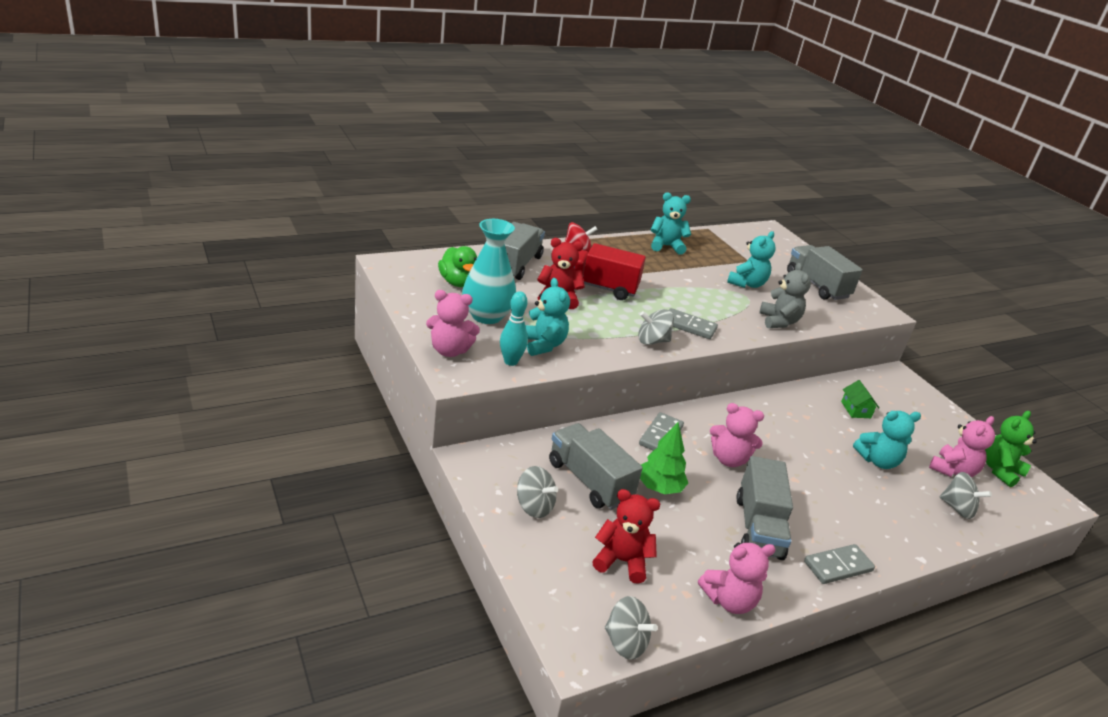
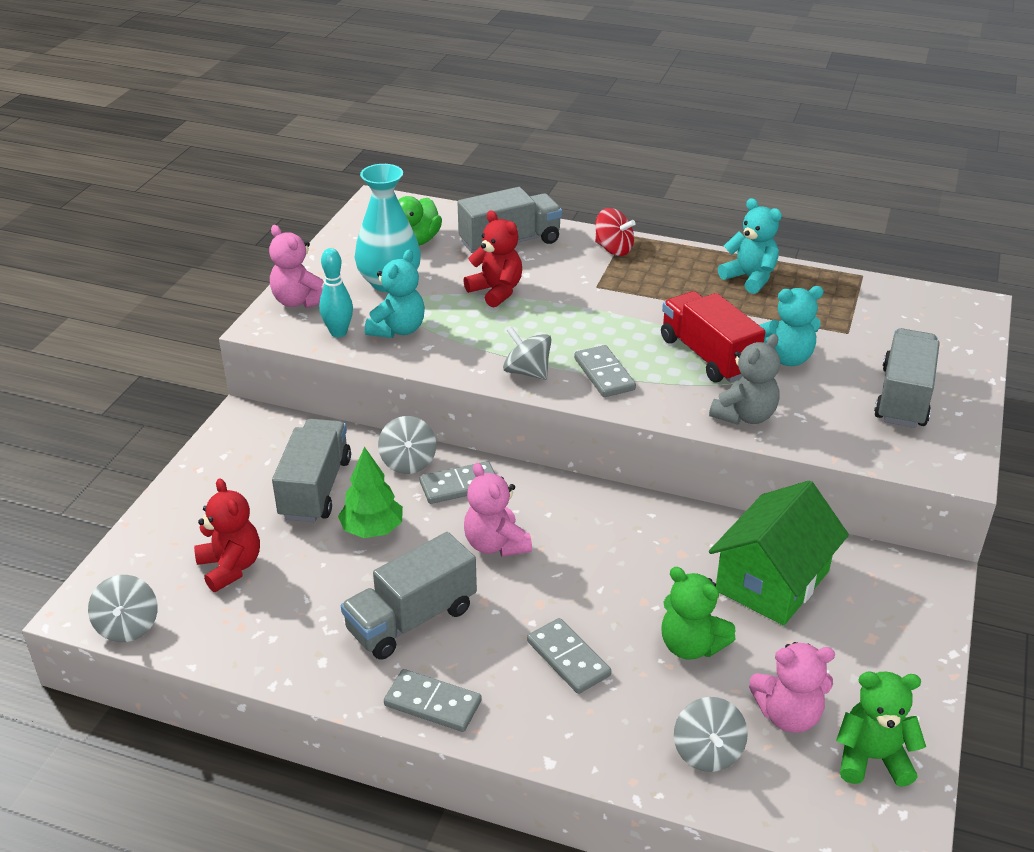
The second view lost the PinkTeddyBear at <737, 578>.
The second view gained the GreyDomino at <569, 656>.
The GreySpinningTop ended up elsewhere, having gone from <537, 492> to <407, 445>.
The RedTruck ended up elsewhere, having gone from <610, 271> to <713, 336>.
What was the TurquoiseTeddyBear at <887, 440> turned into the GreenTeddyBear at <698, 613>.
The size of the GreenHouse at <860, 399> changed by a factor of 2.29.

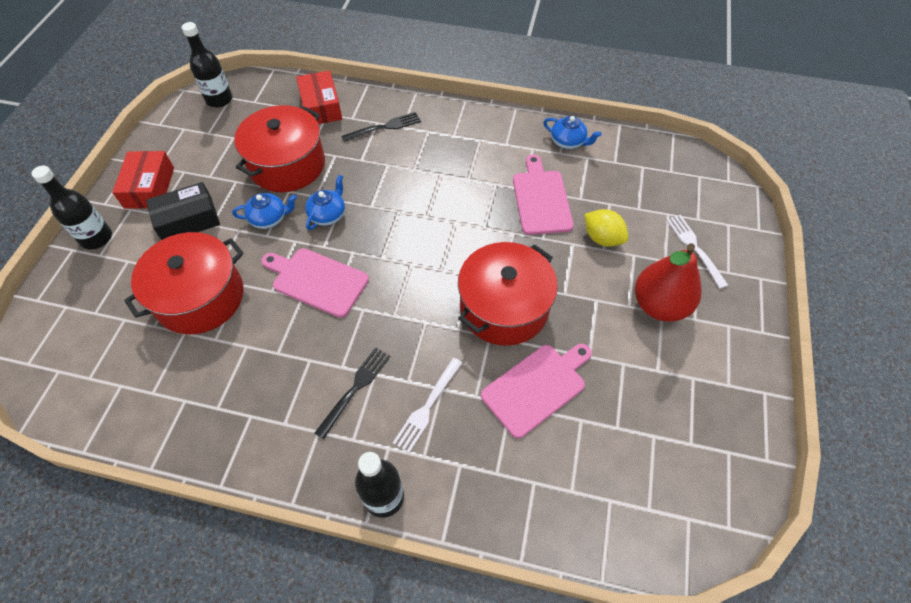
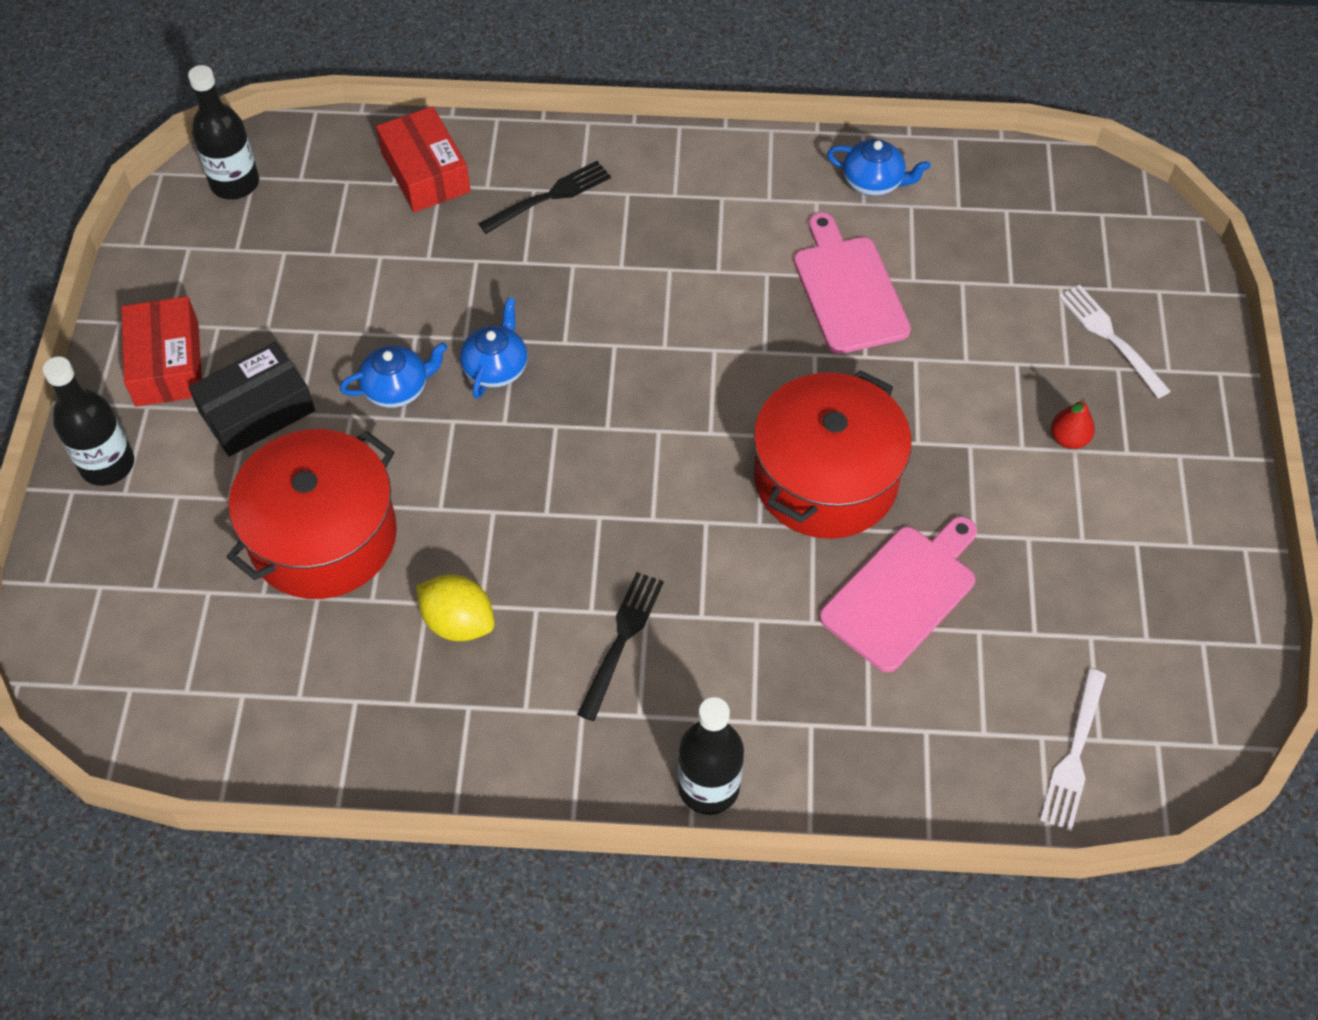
The second view lost the RedPot at <279, 148>.
The second view lost the PinkCuttingBoard at <315, 283>.
The WhiteFork ended up elsewhere, having gone from <427, 405> to <1073, 750>.
The YellowLemon ended up elsewhere, having gone from <606, 228> to <455, 608>.
The size of the RedPear at <668, 282> changed by a factor of 0.43.

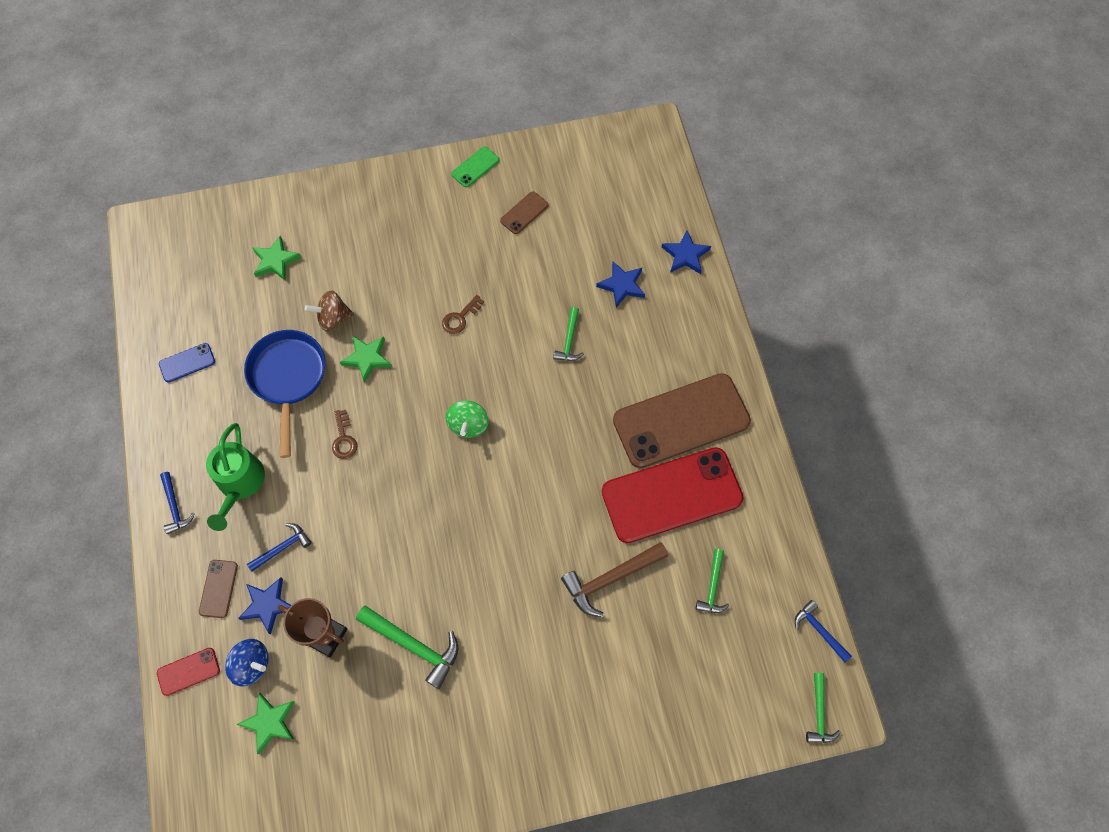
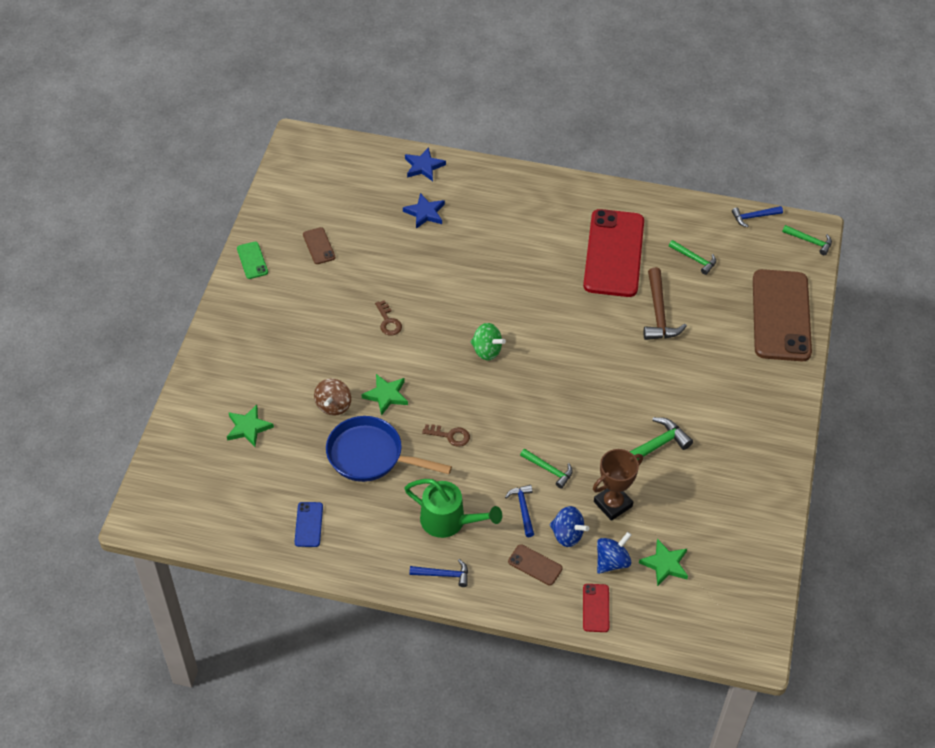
The GreenHammer ended up elsewhere, having gone from <568, 334> to <546, 468>.
The BrownPhone ended up elsewhere, having gone from <682, 420> to <782, 315>.
Where the BlueStar stood at <264, 606>, the BlueSpinningTop came to stand at <569, 526>.

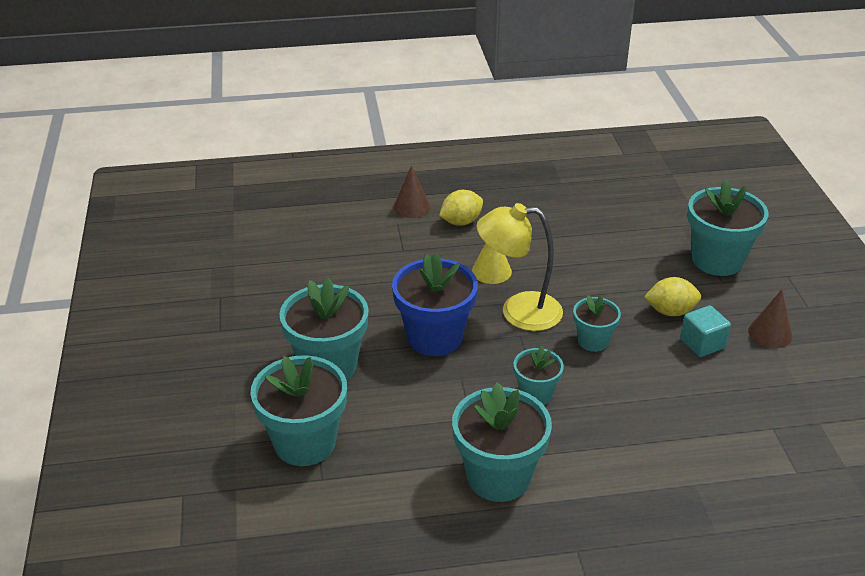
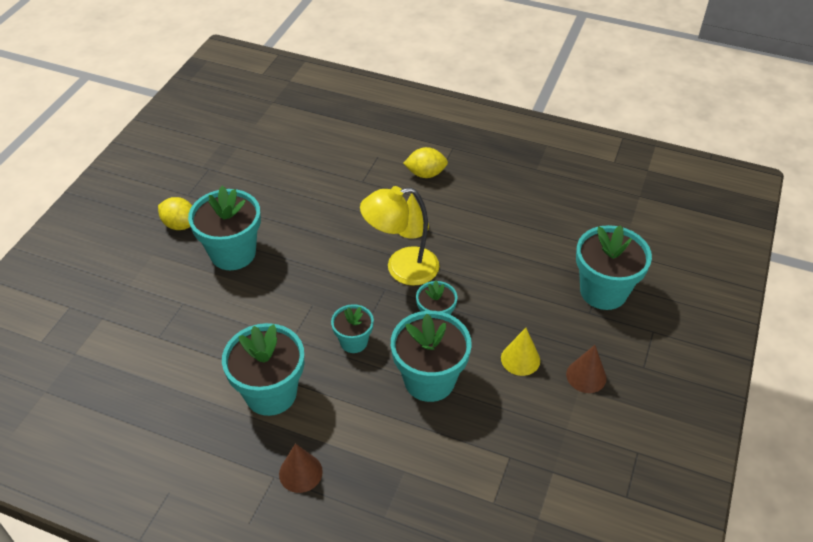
The second view lost the BlueFlowerPot at <435, 304>.
The TurquoiseFlowerPot ended up elsewhere, having gone from <298, 410> to <431, 356>.
The BrownCone ended up elsewhere, having gone from <412, 191> to <301, 468>.
The YellowLemon ended up elsewhere, having gone from <672, 296> to <175, 213>.
Where the TurquoiseCube stood at <705, 331>, the YellowCone came to stand at <520, 352>.
The YellowLamp at <520, 267> ended up facing another way, 45 degrees counterclockwise from before.

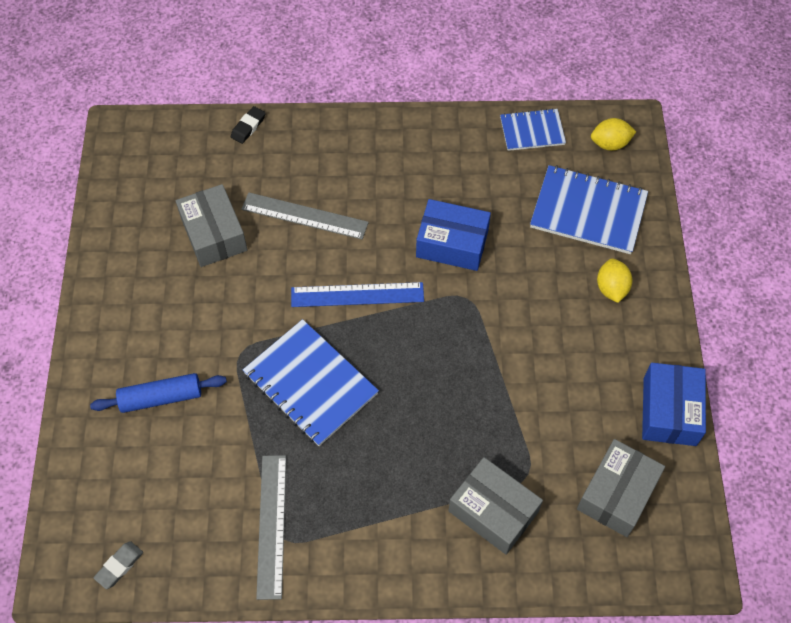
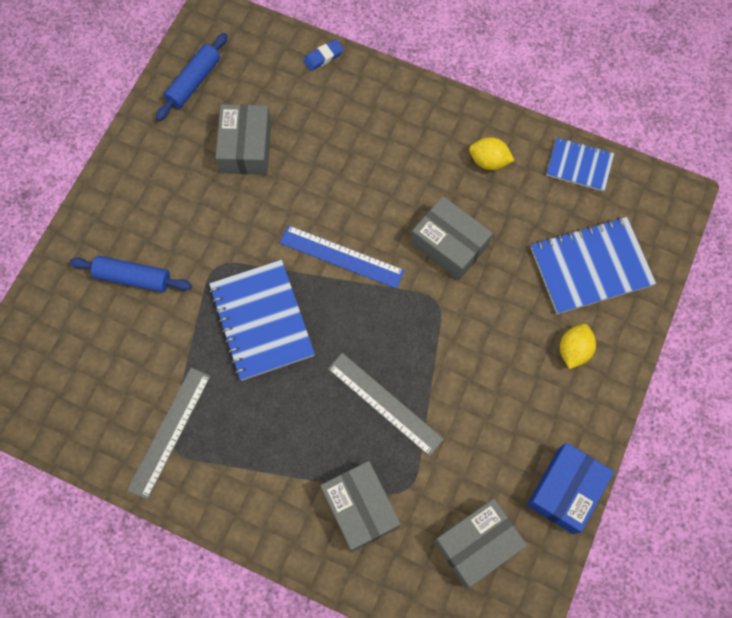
The second view lost the GreyEraser at <118, 565>.
The second view gained the BlueRollingPin at <192, 77>.
The GreyRuler ended up elsewhere, having gone from <305, 215> to <386, 404>.
The YellowLemon ended up elsewhere, having gone from <613, 134> to <491, 153>.
What was the BlackEraser at <248, 125> turned into the BlueEraser at <323, 55>.
What was the BlueBox at <453, 235> turned into the GreyBox at <452, 238>.
The BlueNotebook at <589, 209> ended up facing another way, 60 degrees counterclockwise from before.

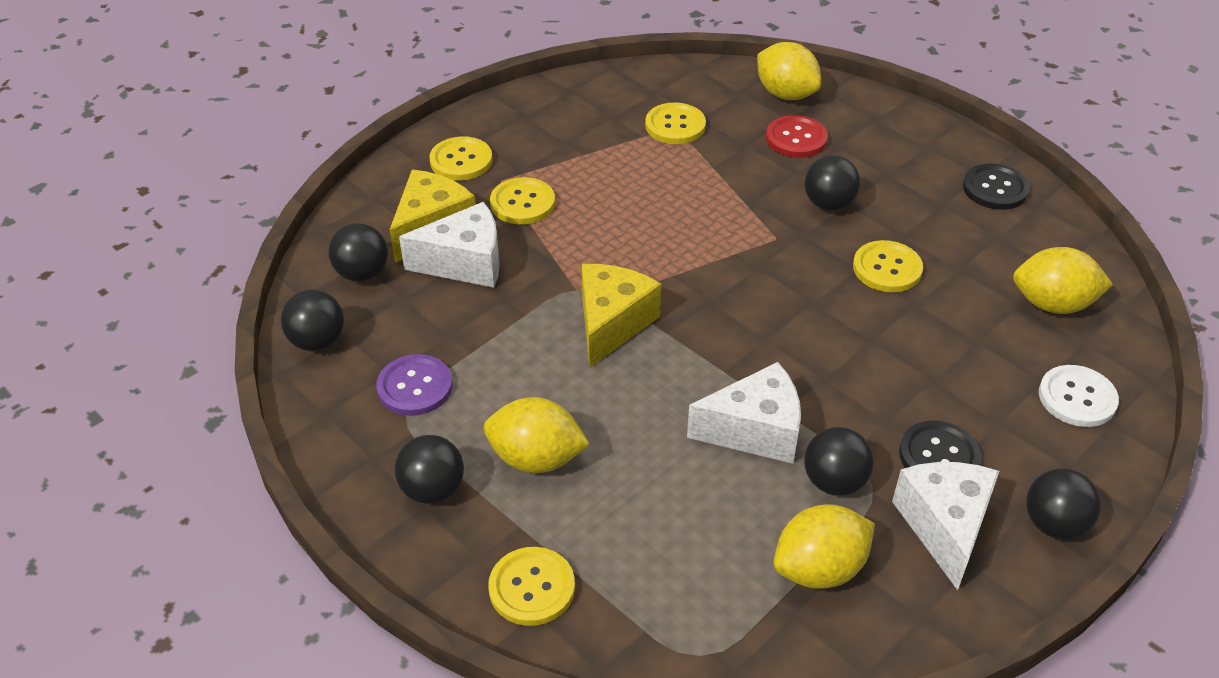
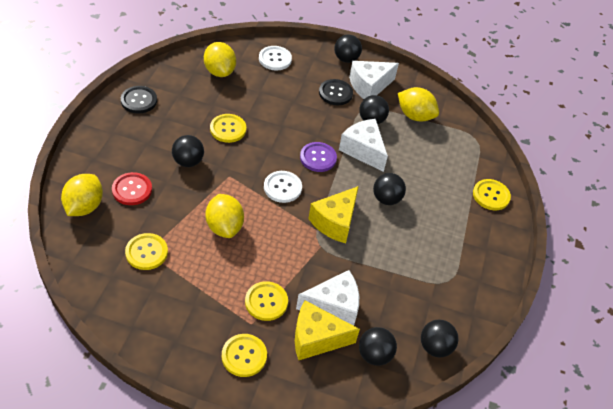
The second view gained the WhiteButton at <283, 187>.
The PurpleButton ended up elsewhere, having gone from <414, 385> to <318, 157>.
The BlackBall ended up elsewhere, having gone from <429, 469> to <389, 189>.
The YellowLemon ended up elsewhere, having gone from <536, 435> to <225, 216>.
The WhiteCheese at <449, 245> ended up facing another way, 120 degrees clockwise from before.
The YellowCheese at <622, 316> ended up facing another way, 45 degrees counterclockwise from before.

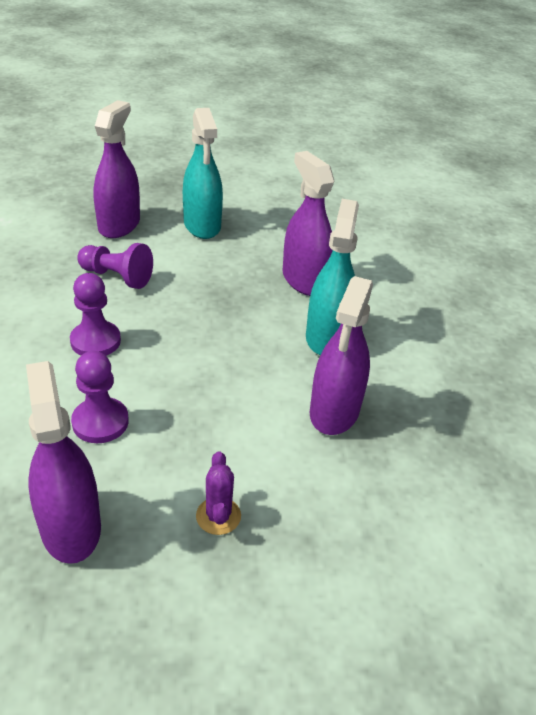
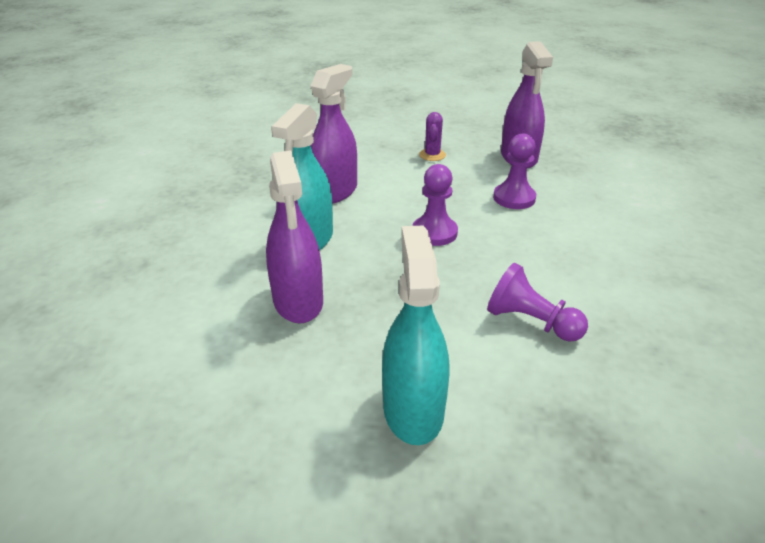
The second view lost the PurpleSprayBottle at <116, 169>.
The PurplePawn ended up elsewhere, having gone from <95, 314> to <435, 205>.

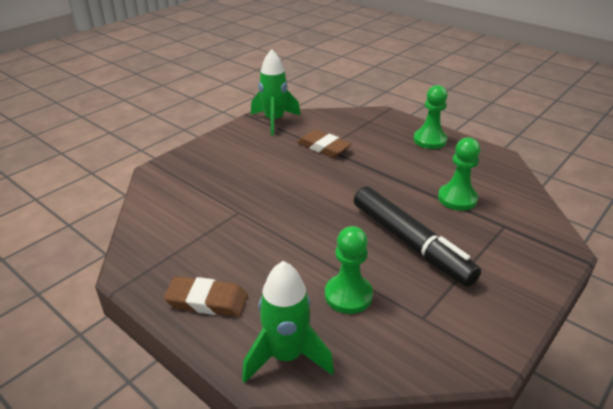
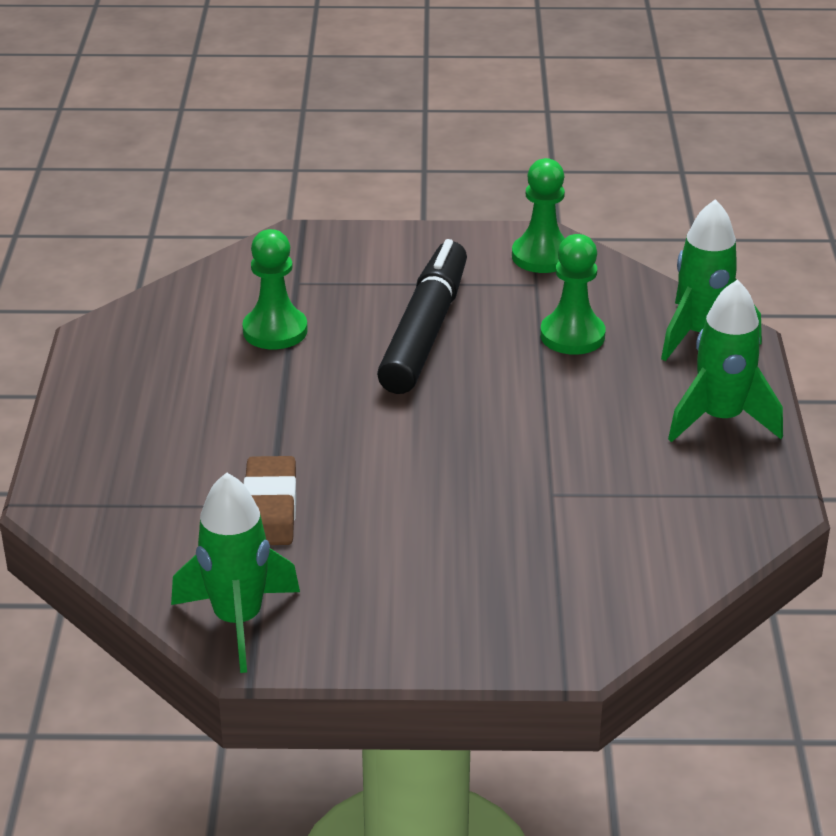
The GreenPawn ended up elsewhere, having gone from <430, 117> to <538, 215>.
Where the BrownEraser stood at <206, 296>, the GreenRocket came to stand at <725, 360>.

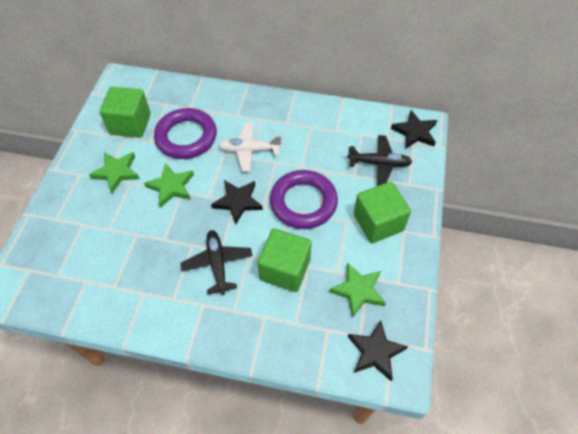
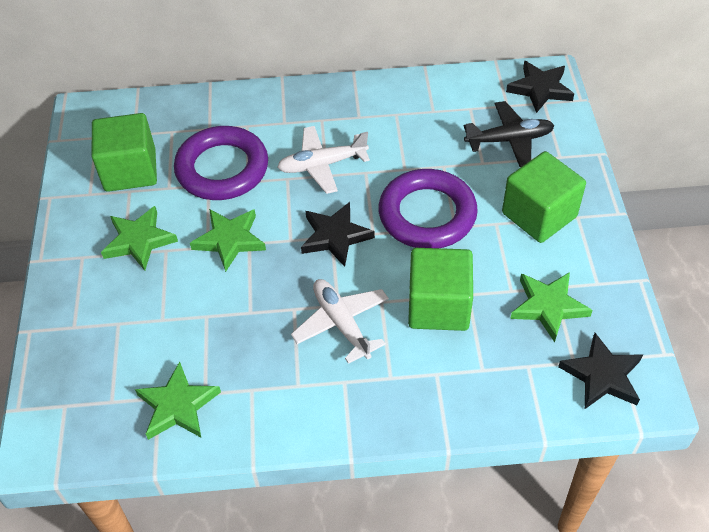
The second view gained the GreenStar at <178, 400>.
What was the BlackPlane at <217, 262> turned into the WhitePlane at <340, 321>.

